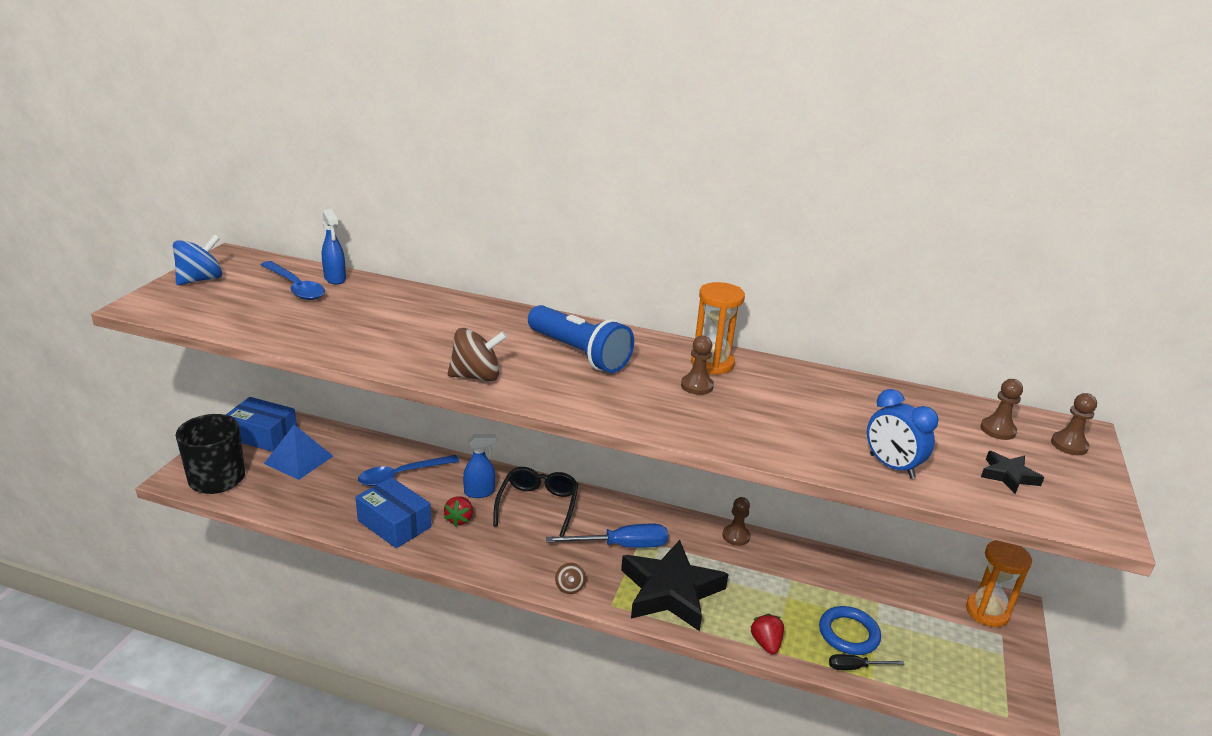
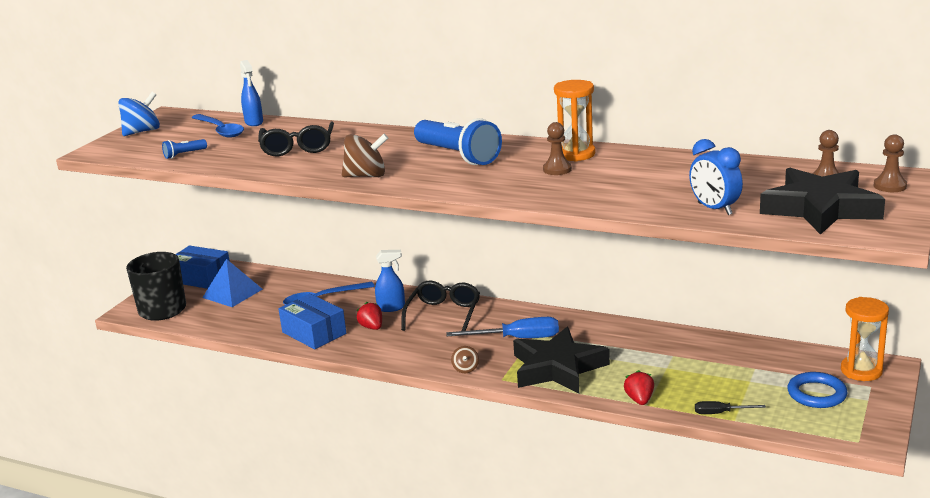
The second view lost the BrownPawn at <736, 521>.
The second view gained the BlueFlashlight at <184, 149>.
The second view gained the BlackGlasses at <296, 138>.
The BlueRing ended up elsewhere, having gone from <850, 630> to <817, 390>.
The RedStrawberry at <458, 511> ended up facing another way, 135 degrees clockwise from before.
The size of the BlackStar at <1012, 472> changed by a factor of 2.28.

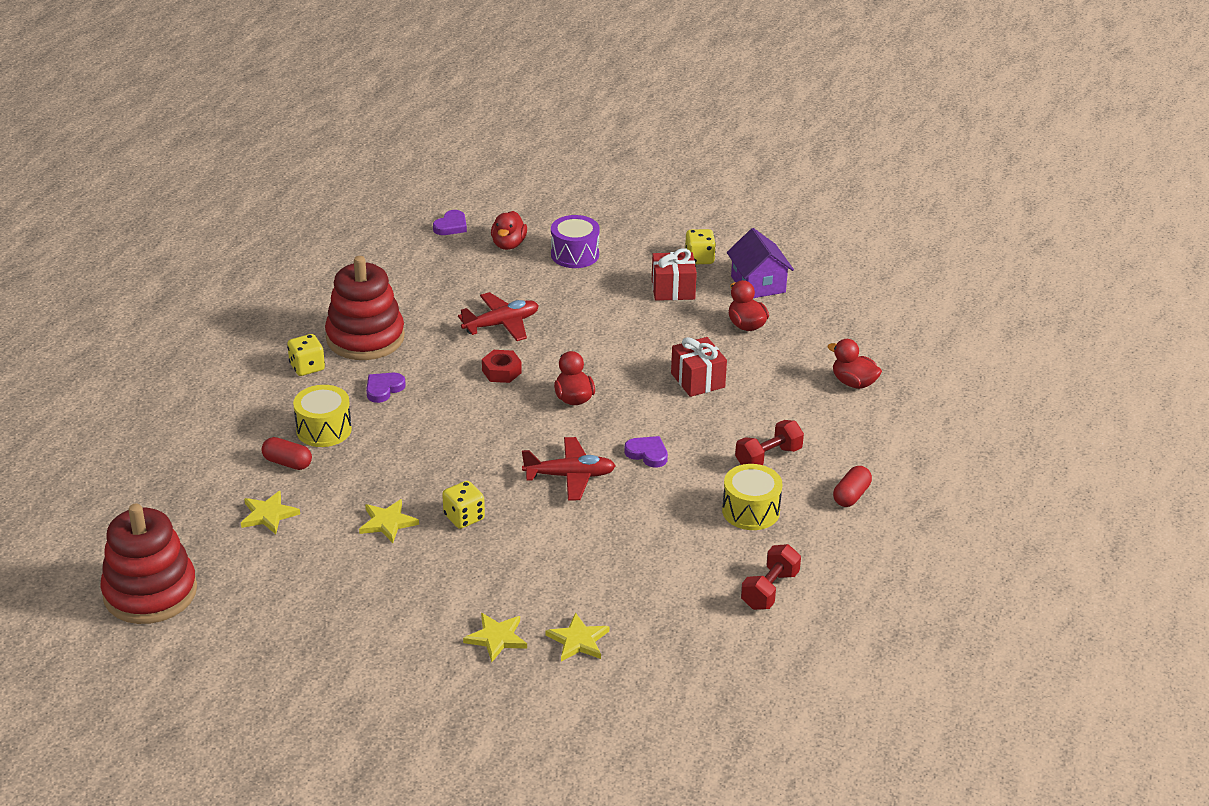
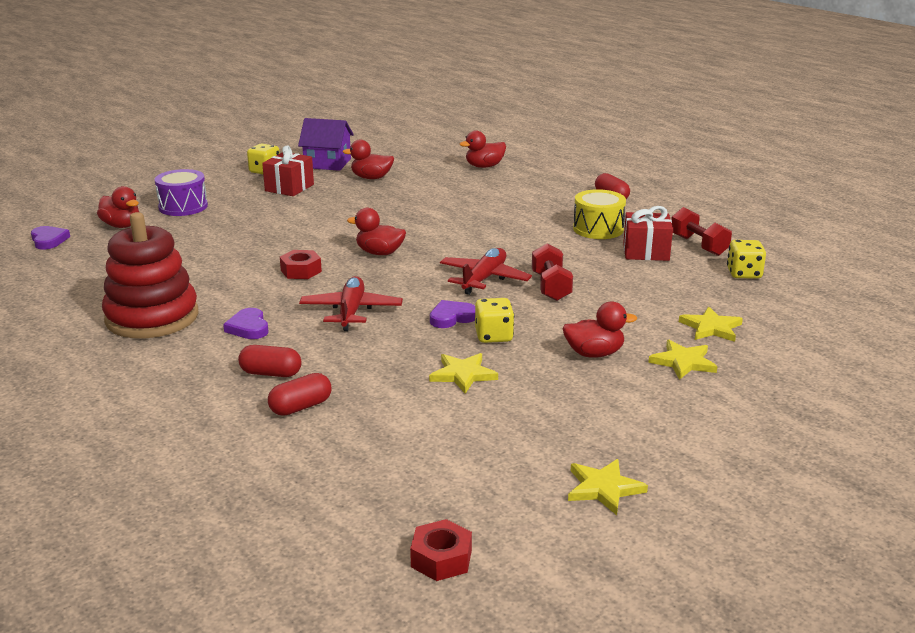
The second view gained the RedDuck at <600, 330>.
The YellowStar ended up elsewhere, having gone from <270, 512> to <608, 487>.
The YellowDice ended up elsewhere, having gone from <306, 355> to <746, 259>.
The RedPlane ended up elsewhere, having gone from <498, 316> to <351, 303>.
The PurpleHeart ended up elsewhere, having gone from <646, 452> to <452, 314>.
The RedGift ended up elsewhere, having gone from <699, 367> to <648, 233>.
The RedDumbbell ended up elsewhere, having gone from <769, 442> to <552, 272>.
Where the RedStackingToy stood at <148, 564>, the RedNut came to stand at <441, 550>.
Where the YellowDrum stood at <322, 416>, the RedCapsule came to stand at <270, 361>.

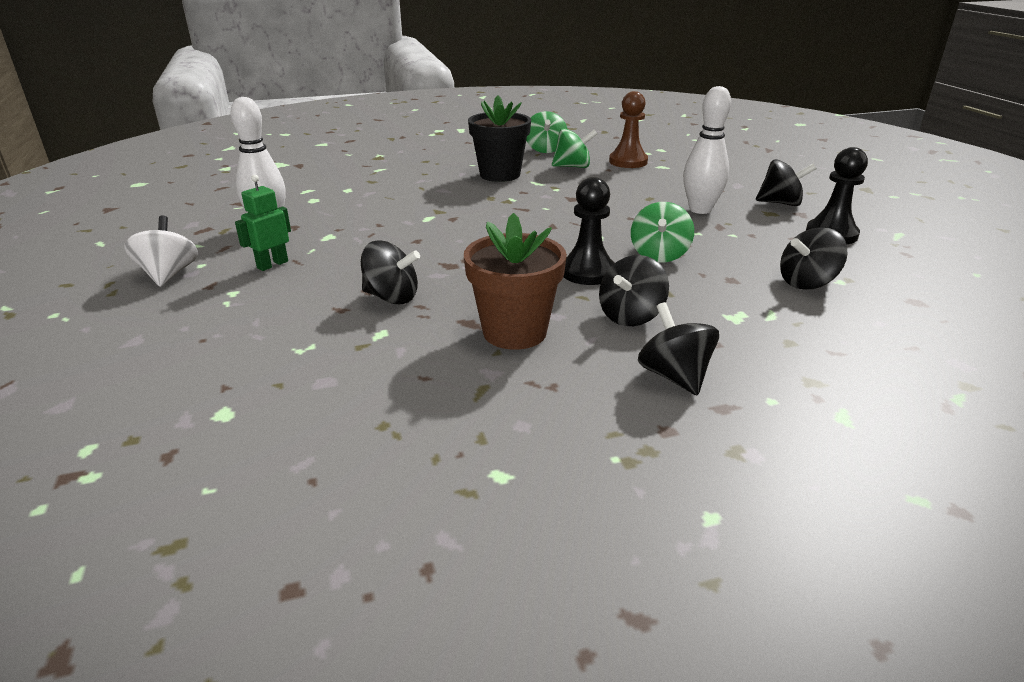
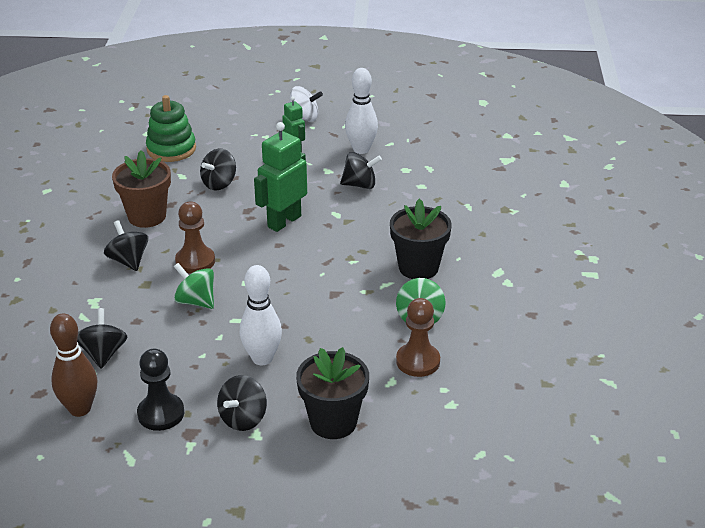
The second view lost the GreenSpinningTop at <546, 132>.
The second view gained the BrownBowlingPin at <73, 365>.
The second view gained the GreenStackingToy at <171, 128>.
The second view gained the GreenRobot at <280, 177>.
The second view gained the BlackFlowerPot at <332, 393>.
The BlackSpinningTop ended up elsewhere, having gone from <678, 348> to <361, 170>.
What was the BlackPawn at <589, 231> turned into the BrownPawn at <195, 238>.

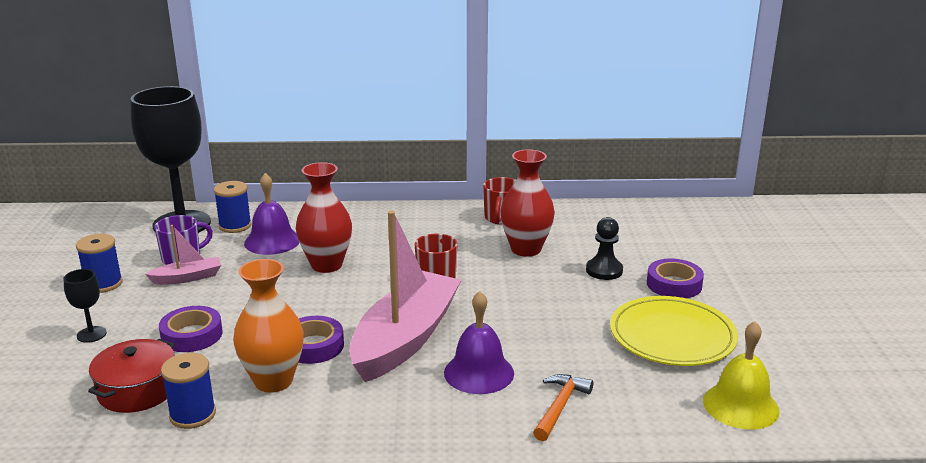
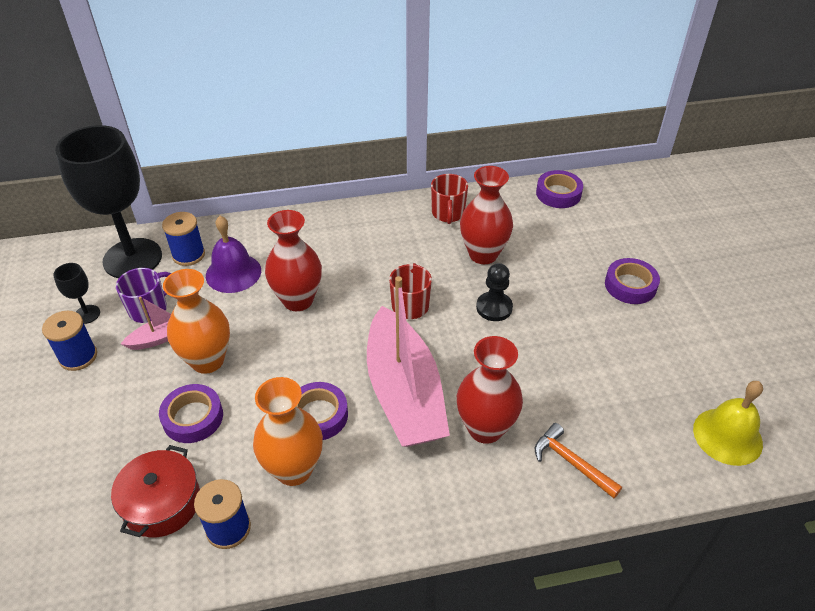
The second view lost the YellowPlate at <674, 331>.
The second view gained the OrangeVase at <196, 321>.
The second view gained the PurpleTape at <559, 189>.
The BlackGoblet ended up elsewhere, having gone from <85, 306> to <76, 293>.
The BlackPawn ended up elsewhere, having gone from <604, 248> to <494, 292>.
Where the PurpleBell stood at <479, 342>, the RedVase came to stand at <490, 390>.
The PinkBoat at <405, 296> ended up facing another way, 150 degrees clockwise from before.
The OrangeHammer at <563, 407> ended up facing another way, 60 degrees counterclockwise from before.

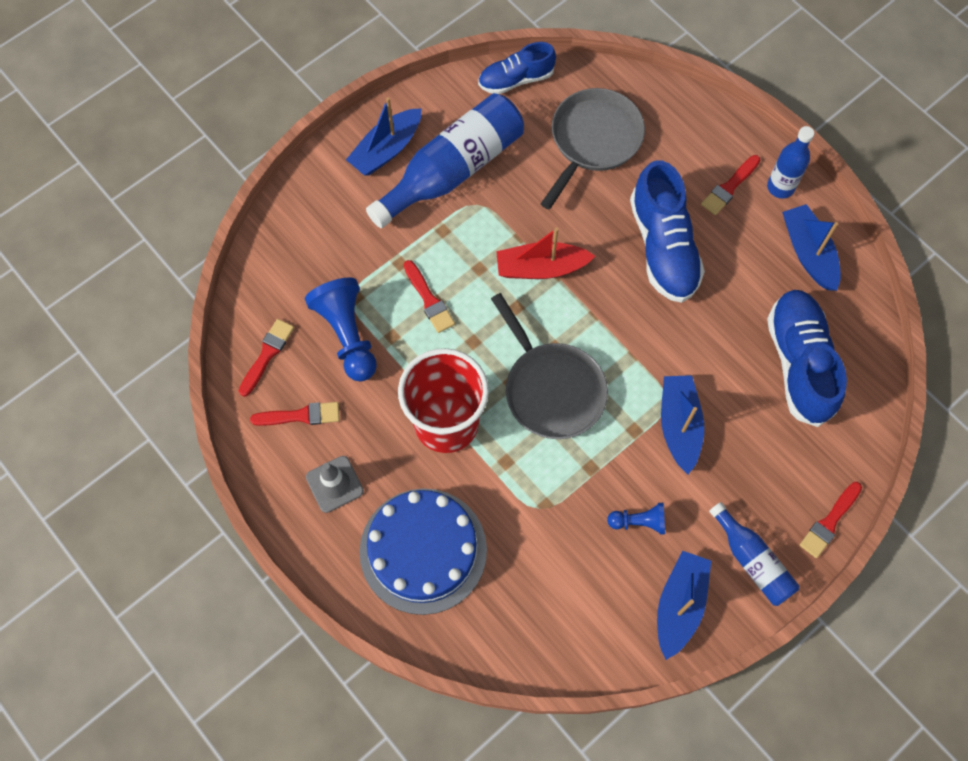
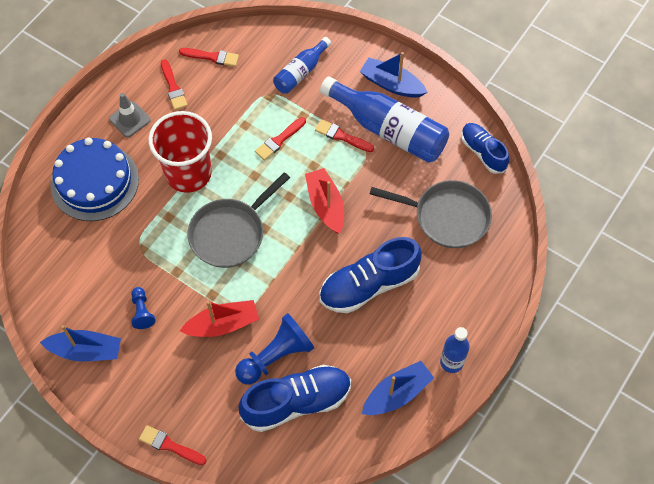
The BluePawn ended up elsewhere, having gone from <341, 329> to <274, 349>.
The RedBrush ended up elsewhere, having gone from <730, 185> to <344, 135>.
The BlueBottle ended up elsewhere, having gone from <754, 554> to <302, 65>.
What was the BlueBoat at <682, 424> turned into the RedBoat at <219, 318>.

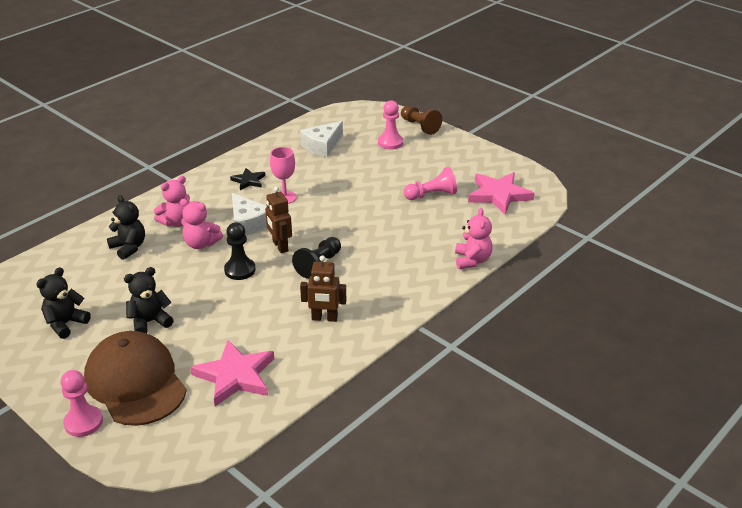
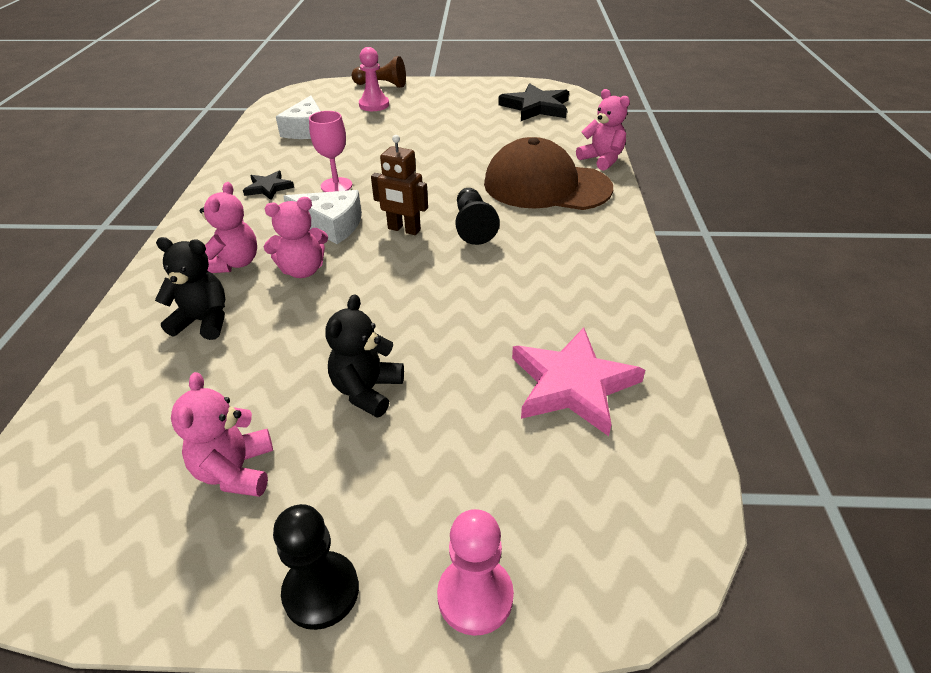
The second view lost the BrownRobot at <323, 288>.
The second view lost the PinkPawn at <430, 183>.
The BrownCap ended up elsewhere, having gone from <135, 378> to <548, 173>.
The BlackPawn ended up elsewhere, having gone from <240, 251> to <316, 567>.
What was the BlackTeddyBear at <63, 303> turned into the PinkTeddyBear at <222, 434>.
What was the PinkStar at <501, 193> turned into the BlackStar at <533, 102>.

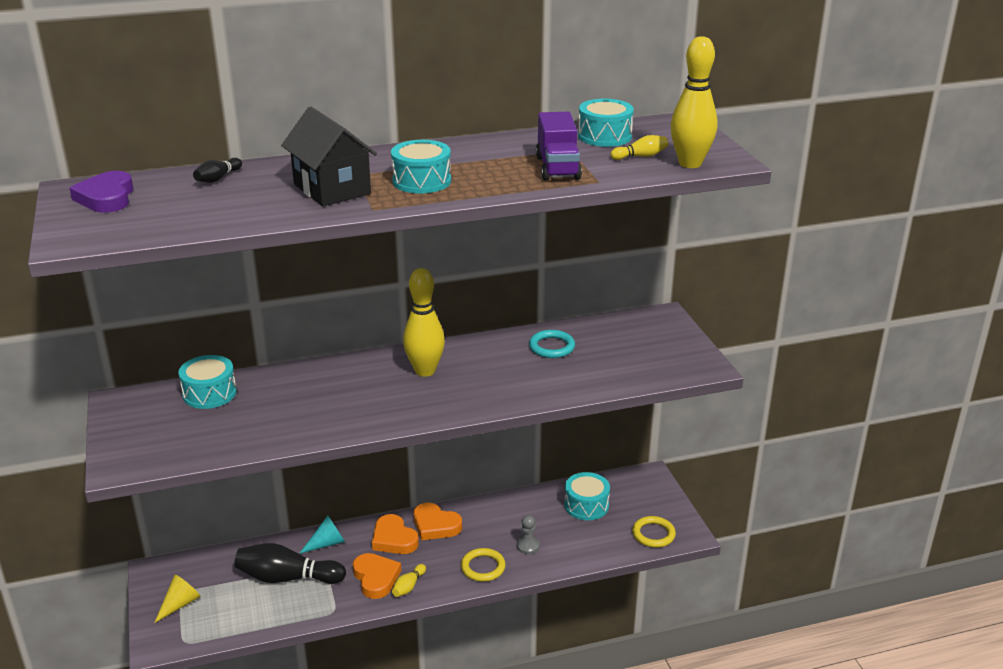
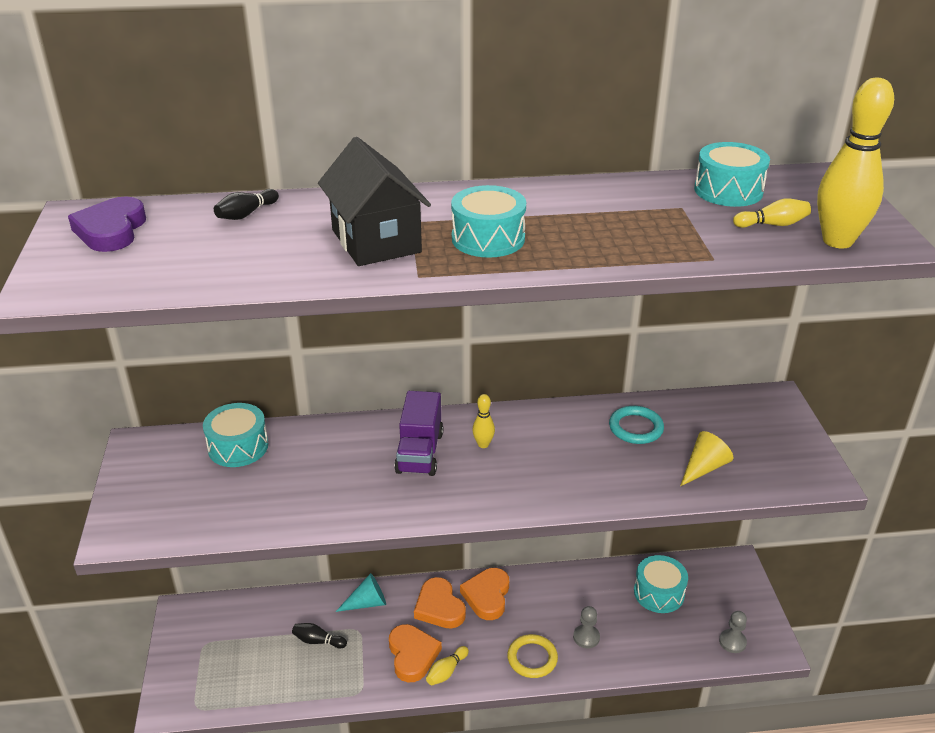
The YellowCone ended up elsewhere, having gone from <177, 599> to <706, 458>.
The PurpleTruck ended up elsewhere, having gone from <559, 146> to <418, 433>.
Where the YellowRing stood at <654, 532>, the GreyPawn came to stand at <733, 632>.
The OrangeHeart at <438, 521> ended up facing another way, 60 degrees clockwise from before.
The size of the BlackBowlingPin at <290, 563> changed by a factor of 0.47.
The size of the YellowBowlingPin at <424, 322> changed by a factor of 0.47.

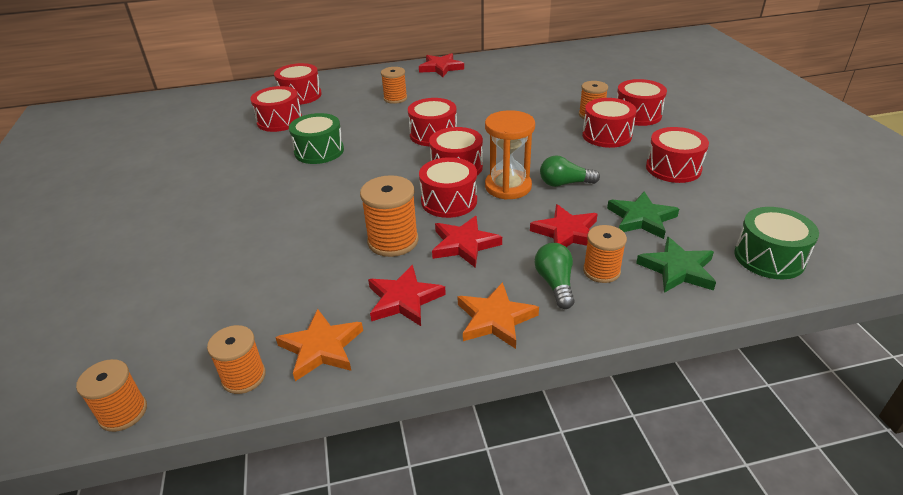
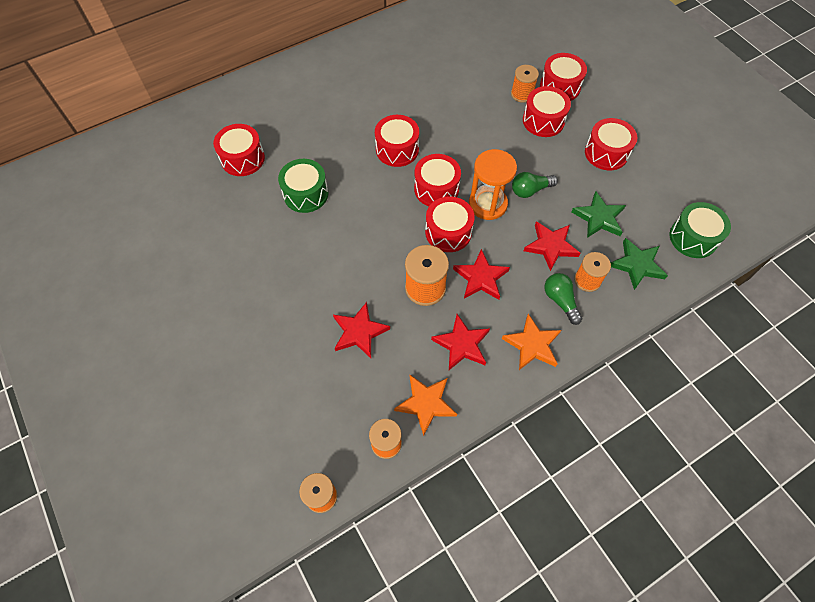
The second view lost the RedDrum at <298, 84>.
The second view lost the OrangeSpool at <394, 85>.
The RedStar ended up elsewhere, having gone from <441, 65> to <361, 330>.

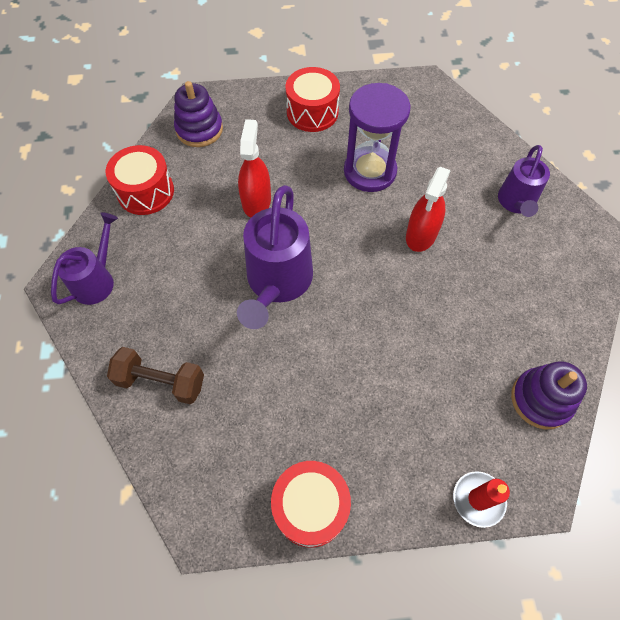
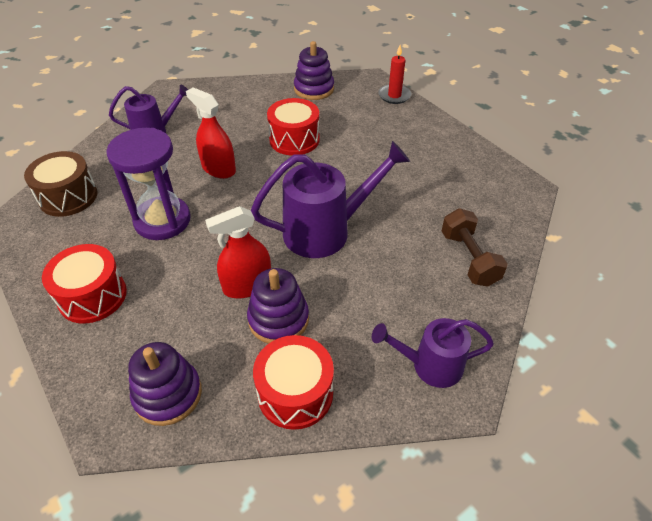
The second view gained the BrownDrum at <60, 184>.
The second view gained the PurpleStackingToy at <278, 306>.
The RedDrum ended up elsewhere, having gone from <311, 504> to <293, 126>.
The RedSprayBottle at <428, 209> ended up facing another way, 135 degrees counterclockwise from before.

